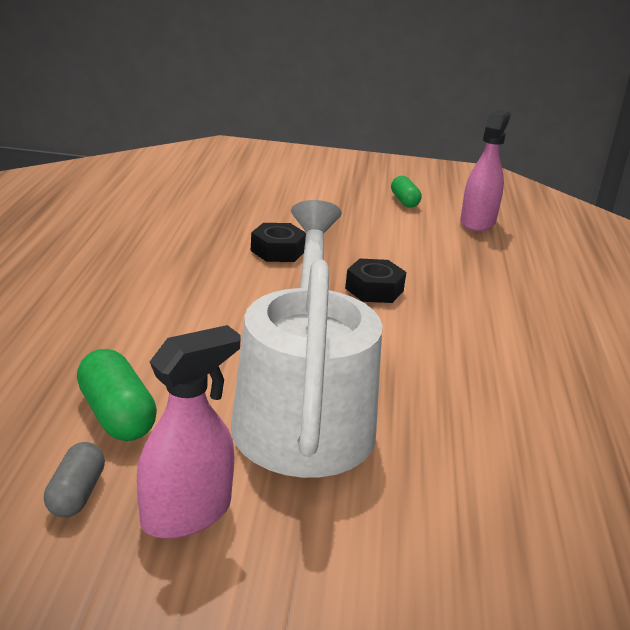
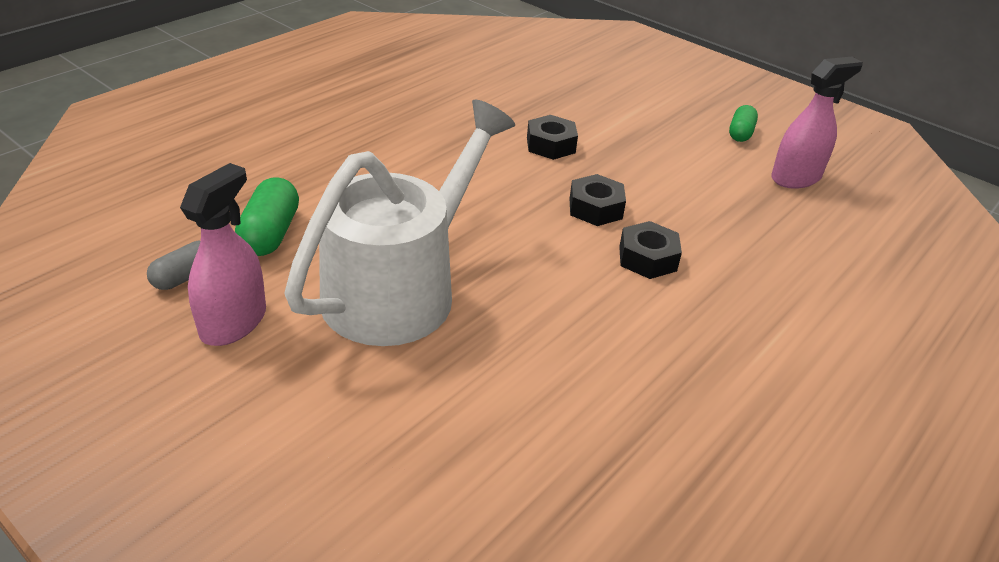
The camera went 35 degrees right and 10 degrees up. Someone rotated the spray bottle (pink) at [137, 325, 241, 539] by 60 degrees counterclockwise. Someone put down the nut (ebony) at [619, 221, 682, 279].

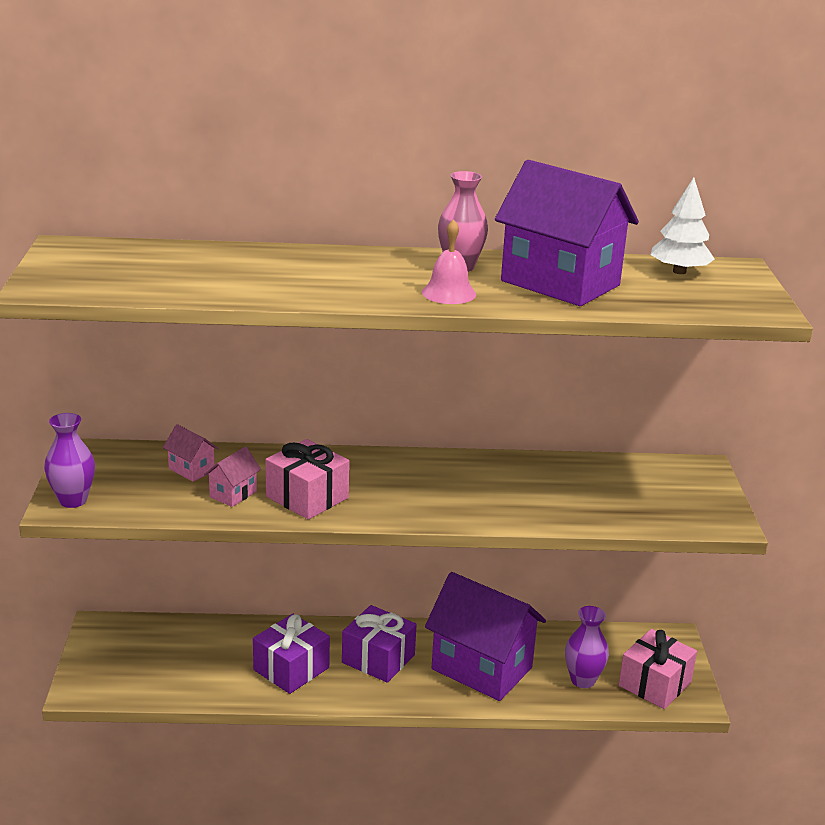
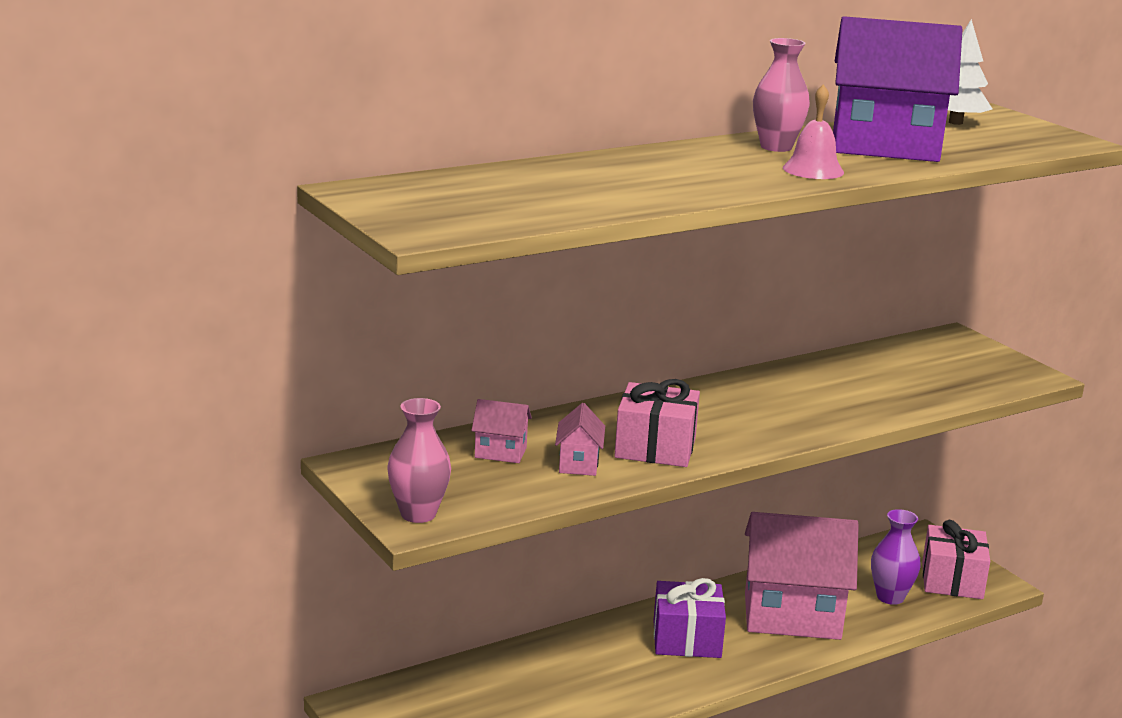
The camera went 30 degrees left and 5 degrees down. Someone repainted the vase (purple) at [44, 413, 95, 508], which became the vase (pink) at [387, 398, 451, 523]. Someone repainted the house (purple) at [425, 572, 546, 701], which became the house (pink) at [745, 512, 859, 640]. Someone took away the wrapped gift (purple) at [253, 614, 330, 694].

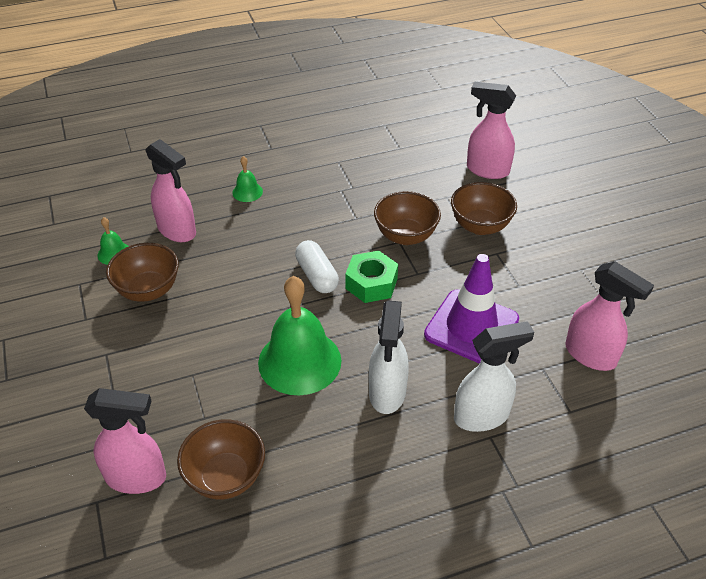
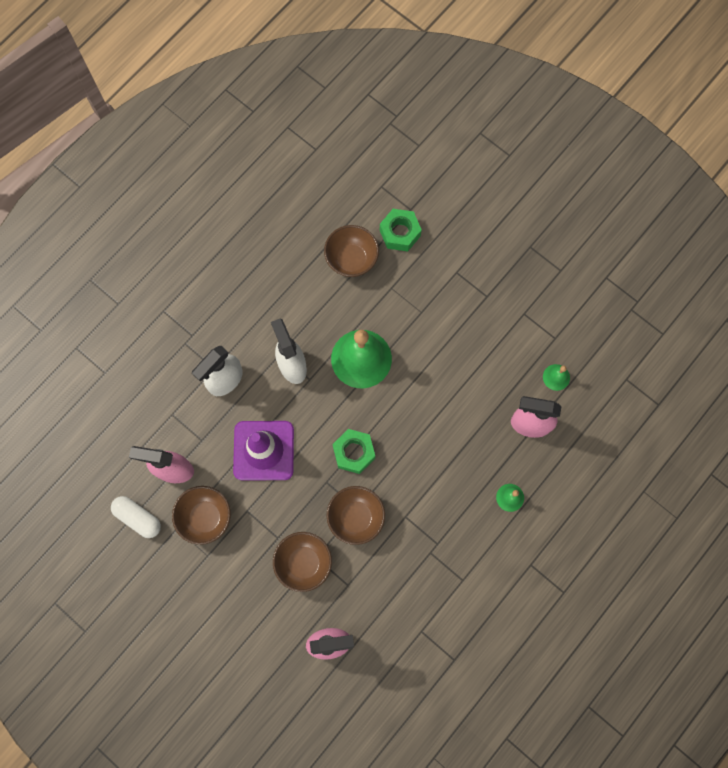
The camera went 150 degrees right and 30 degrees up. Someone carried the capsule (snow-white) from [295, 240, 339, 293] to [111, 496, 161, 538]. Someone carried the serving bowl (brown) from [106, 243, 179, 302] to [172, 486, 231, 545]. Someone swapped the spray bottle (pink) at [84, 388, 166, 494] for the nut (green) at [380, 209, 422, 251].

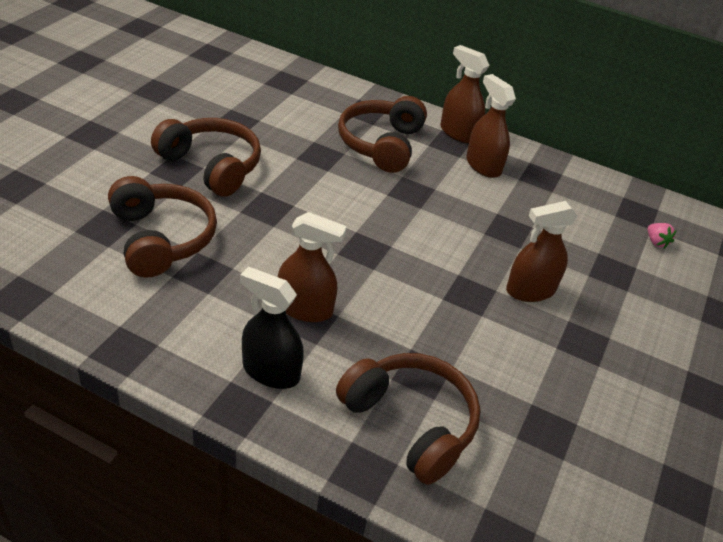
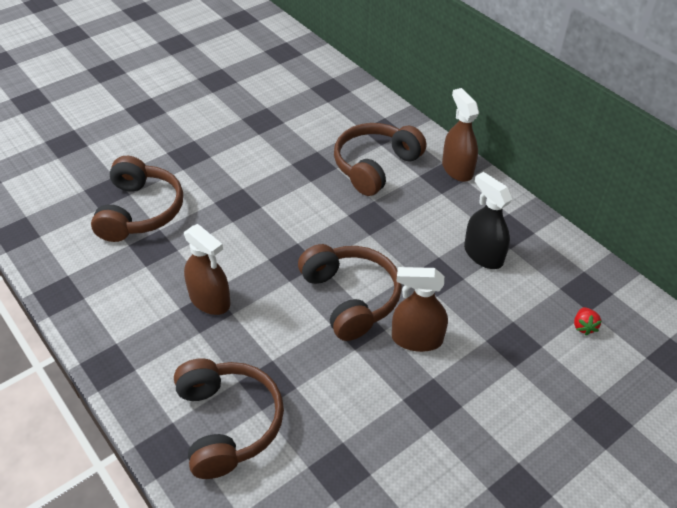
The camera went 30 degrees right and 5 degrees up. Someone carried the headset (brown) from [151, 118, 261, 197] to [298, 244, 402, 341]. Someone carried the spray bottle (ebony) from [240, 267, 304, 389] to [464, 172, 512, 269]. Someone repainted the strawberry (pink) at [648, 223, 677, 248], which became the strawberry (crimson) at [574, 307, 601, 335]. Someone took away the spray bottle (brown) at [466, 74, 516, 178].

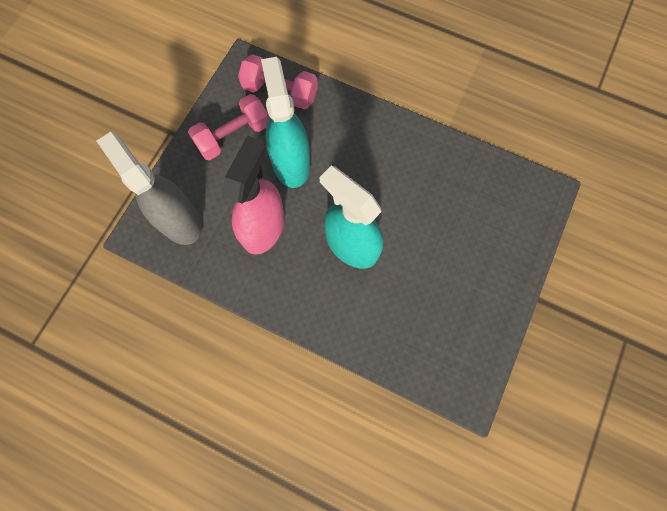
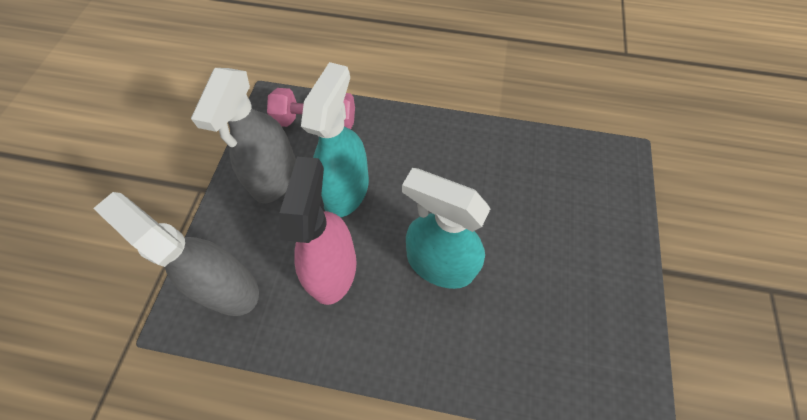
The camera went 15 degrees left and 10 degrees down. Someone swapped the dumbbell (pink) at [188, 94, 269, 160] for the spray bottle (ash-grey) at [191, 68, 296, 203]. Someone rotated the spray bottle (teal) at [261, 57, 310, 188] by 45 degrees clockwise.

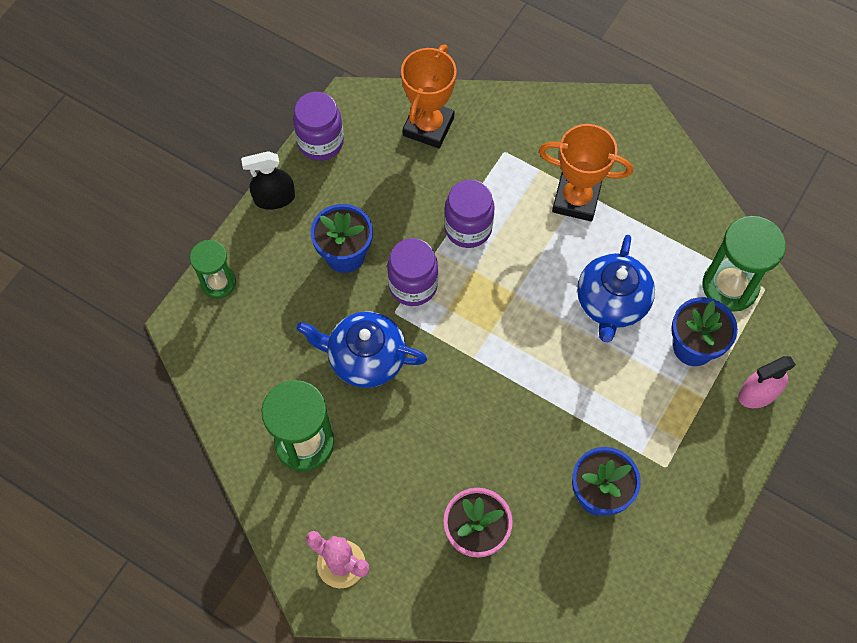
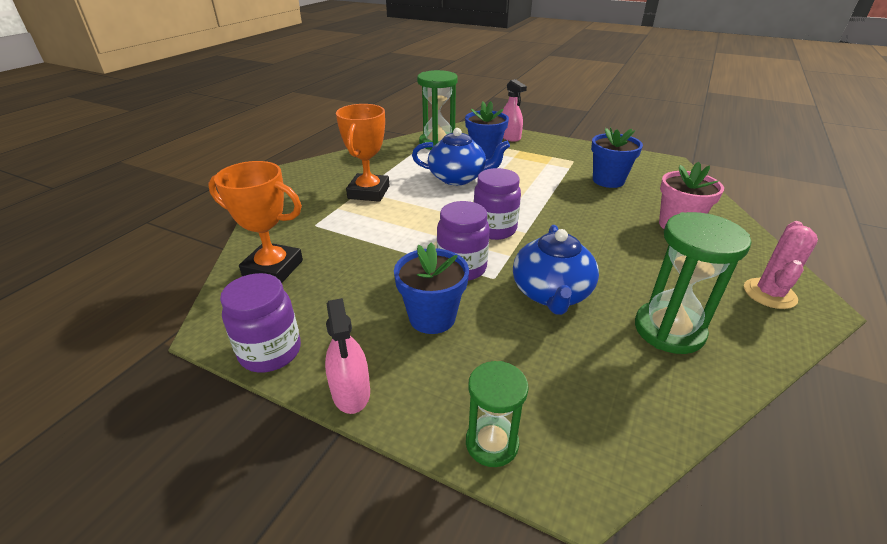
The camera went 95 degrees left and 30 degrees down. Someone repainted the spray bottle (ebony) at [241, 151, 295, 210], which became the spray bottle (pink) at [325, 298, 370, 414]. Someone carried the jar (purple) from [444, 180, 495, 248] to [474, 168, 521, 240].

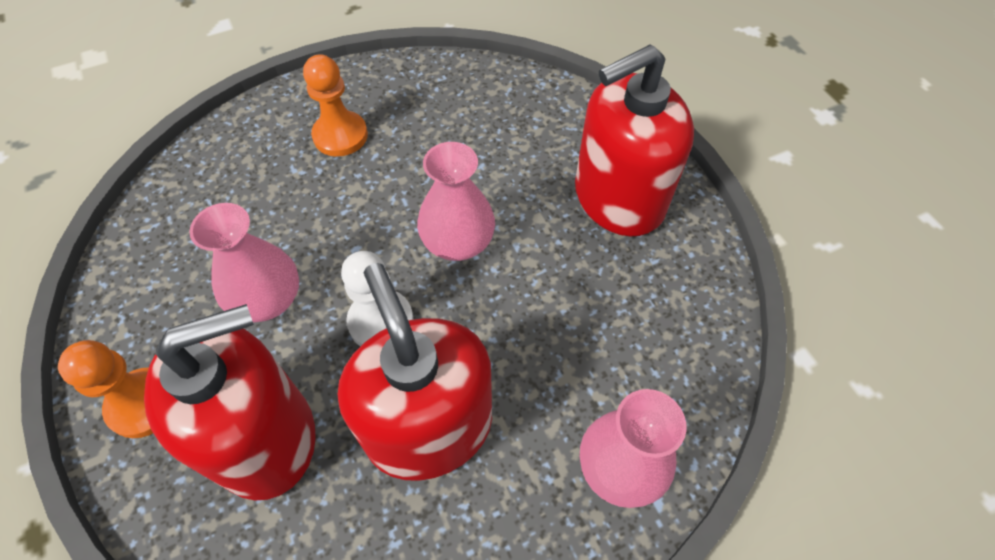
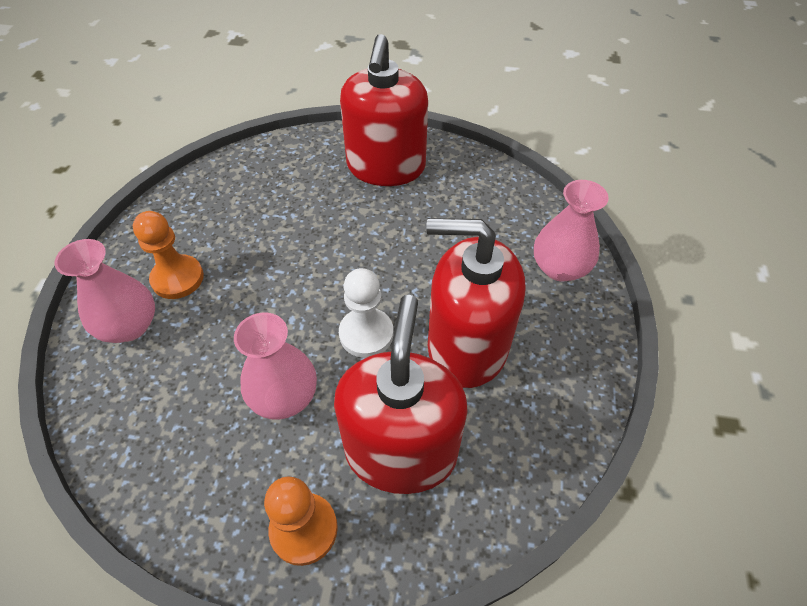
The camera went 55 degrees left and 5 degrees down. Someone carried the vase (pink) from [417, 142, 495, 261] to [54, 239, 155, 343].

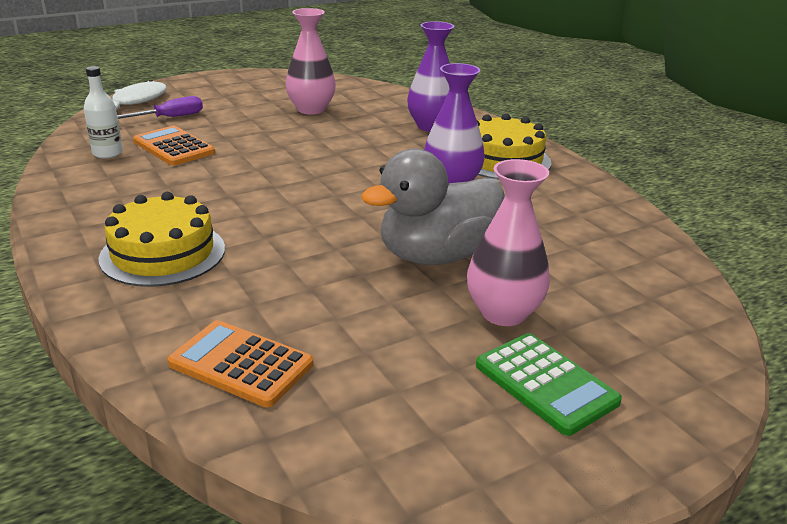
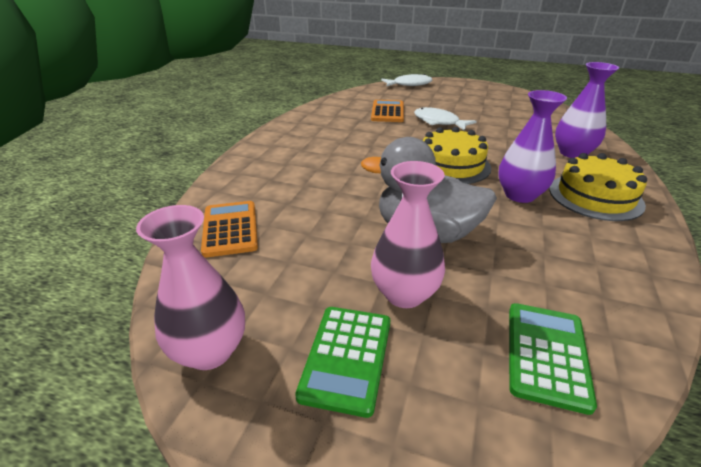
The camera went 50 degrees right and 5 degrees up. Someone carried the vase (pink) from [286, 8, 336, 115] to [136, 205, 245, 370]. Someone put down the toy fish (snow-white) at [414, 107, 477, 131]. Someone carried the layer cake (golden) from [98, 192, 225, 287] to [423, 127, 491, 184]. Someone put down the adding machine (green) at [509, 303, 597, 415]. Someone took away the flask (snow-white) at [84, 66, 123, 159]. Someone took away the hand screwdriver (purple) at [117, 96, 203, 119].

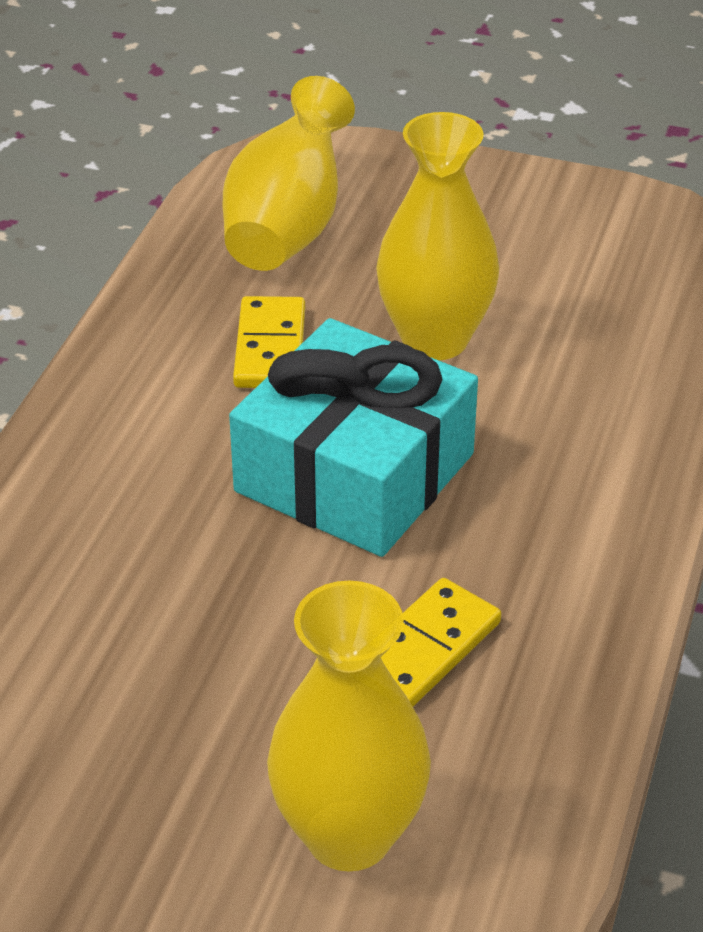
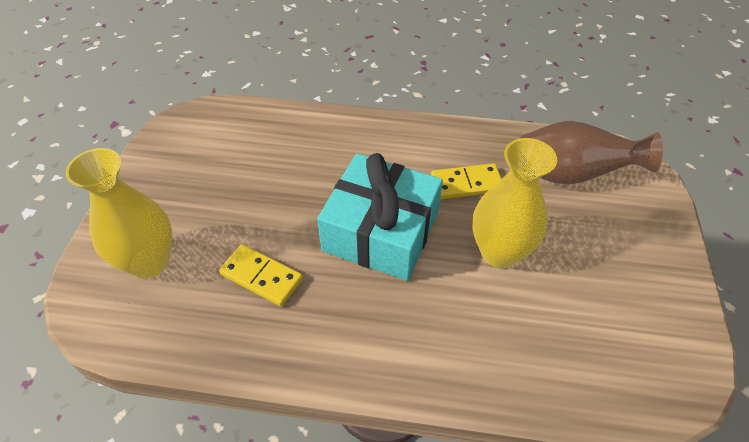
The camera went 80 degrees right and 10 degrees up. Someone repainted the vase (golden) at [223, 76, 355, 271], which became the vase (brown) at [520, 121, 663, 185].

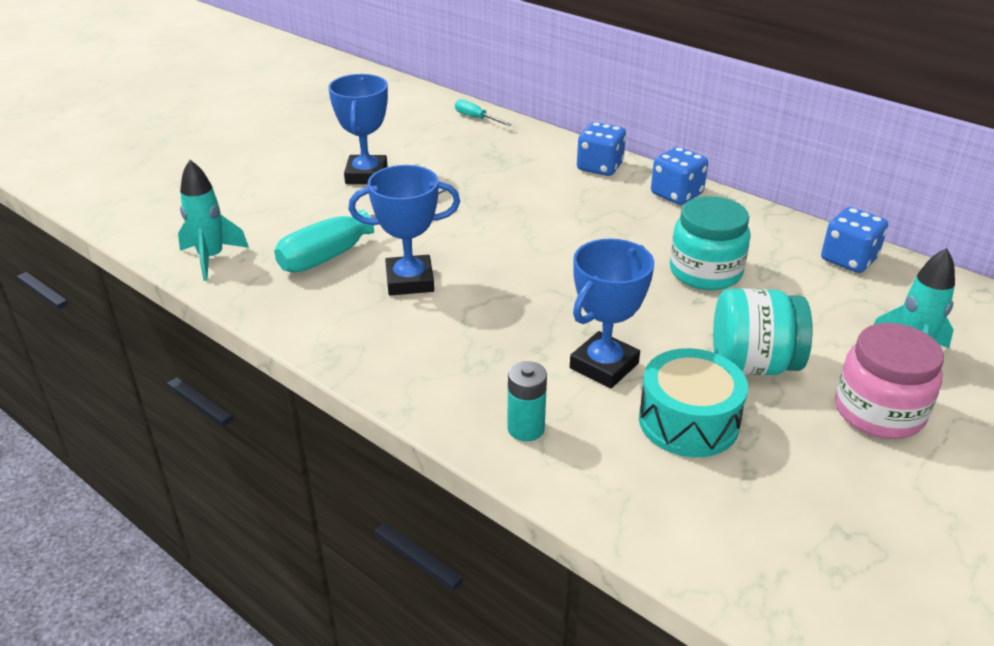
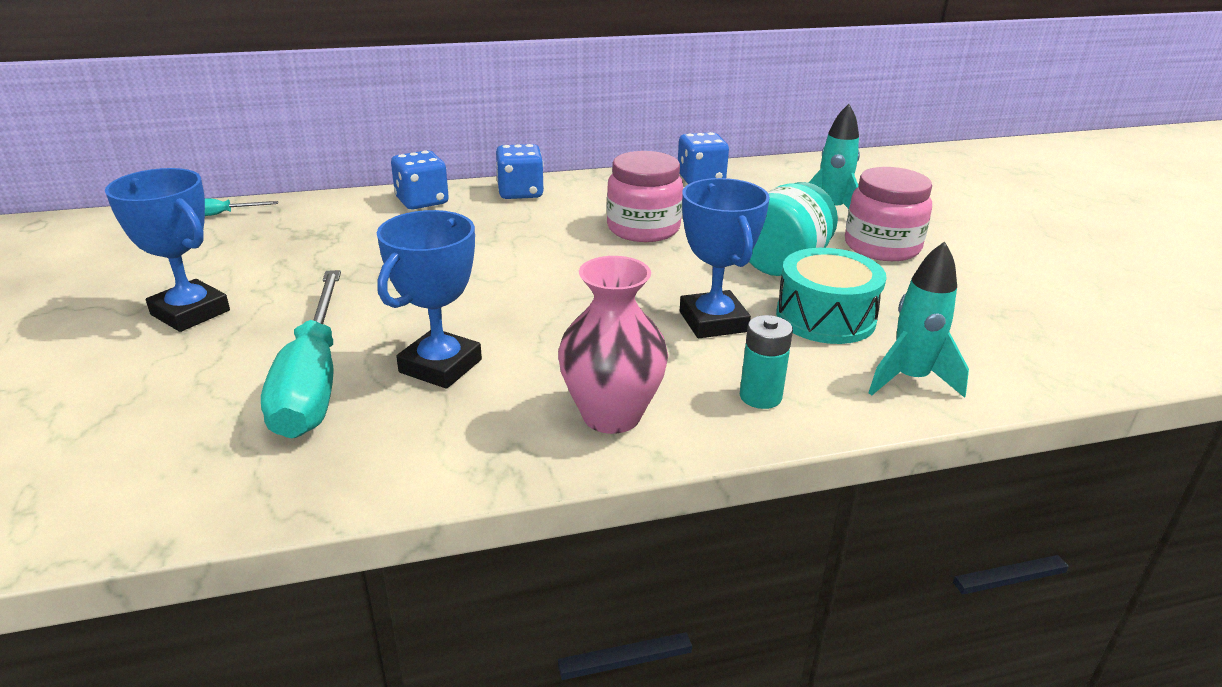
The camera went 55 degrees left and 5 degrees down. Someone put down the vase (pink) at [558, 256, 668, 434]. Someone repainted the jar (teal) at [670, 196, 751, 290], which became the jar (pink) at [607, 151, 683, 242]. Someone carried the toy rocket (teal) from [178, 160, 249, 281] to [868, 241, 969, 398].

